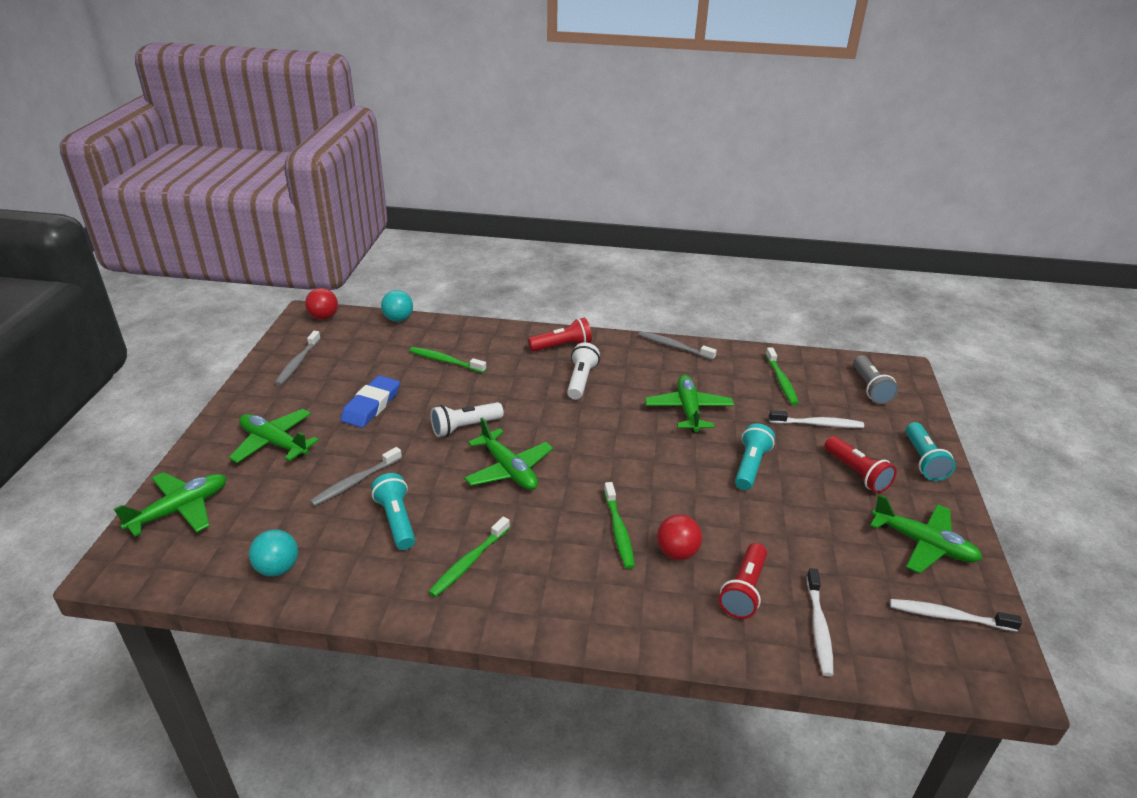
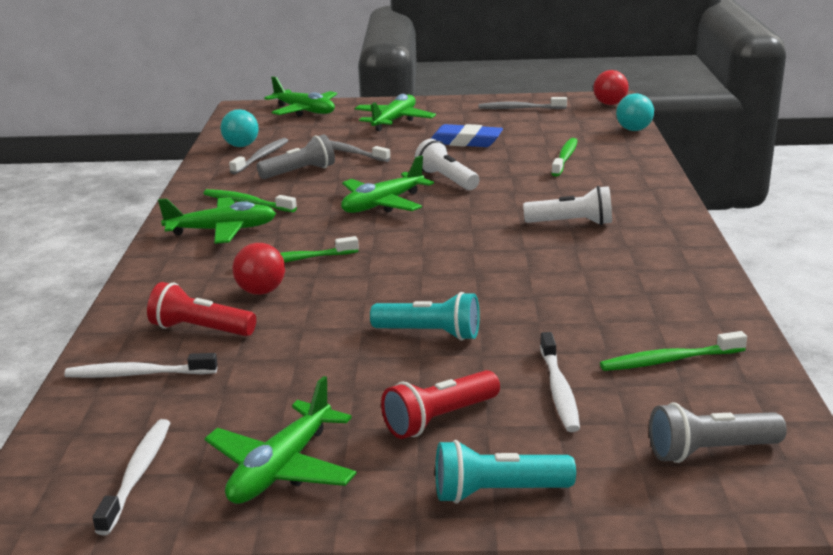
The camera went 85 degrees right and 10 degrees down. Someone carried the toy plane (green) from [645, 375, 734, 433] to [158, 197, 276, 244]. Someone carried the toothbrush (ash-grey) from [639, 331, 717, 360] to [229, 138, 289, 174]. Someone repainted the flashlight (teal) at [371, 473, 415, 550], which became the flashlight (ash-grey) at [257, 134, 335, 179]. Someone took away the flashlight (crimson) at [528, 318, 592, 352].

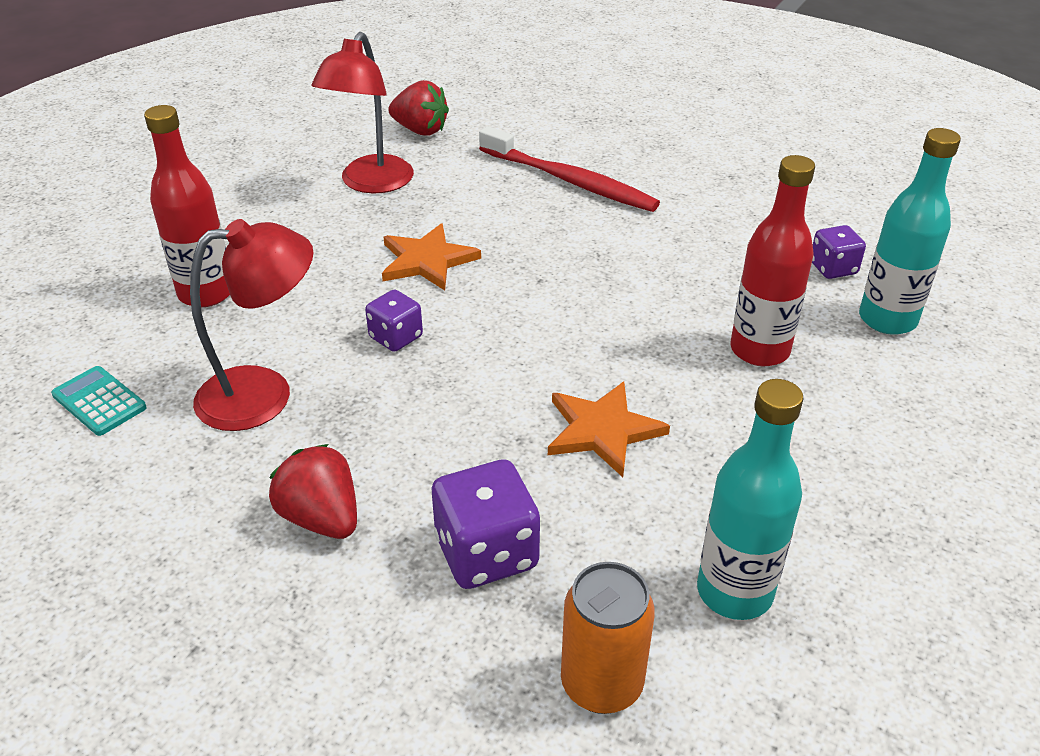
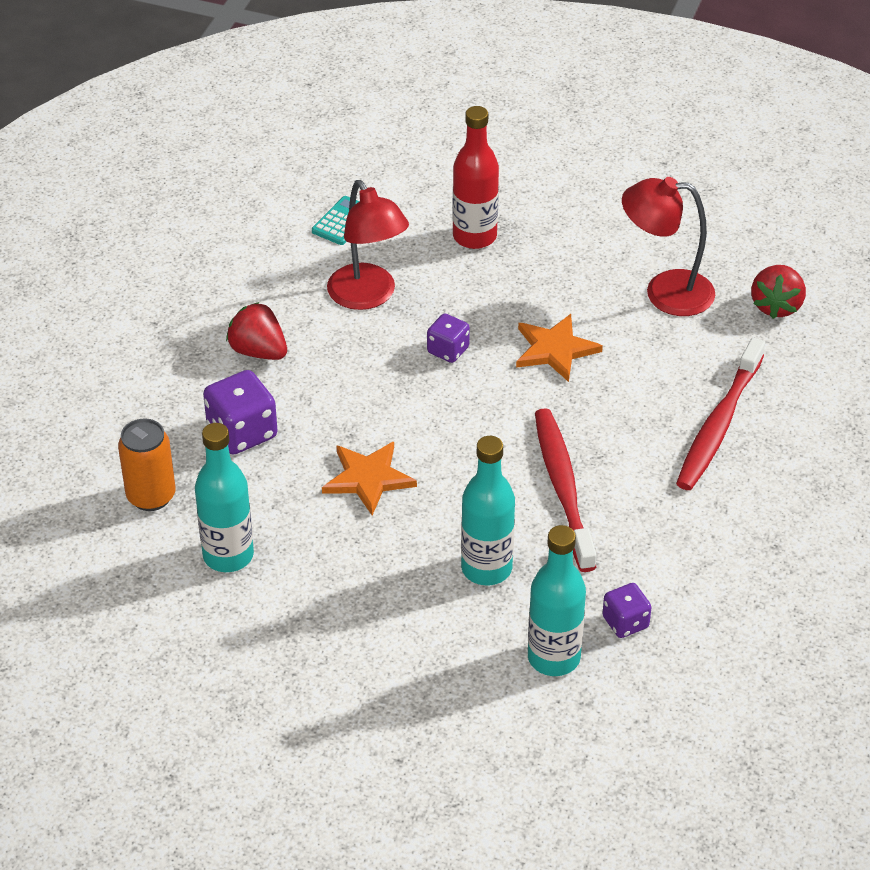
The camera went 80 degrees right and 5 degrees up. Someone rotated the strawberry (crimson) at [269, 444, 357, 539] by 90 degrees counterclockwise. Someone repainted the flask (crimson) at [730, 155, 815, 366], which became the flask (teal) at [461, 436, 515, 585]. Someone put down the toothbrush (crimson) at [535, 408, 597, 572].

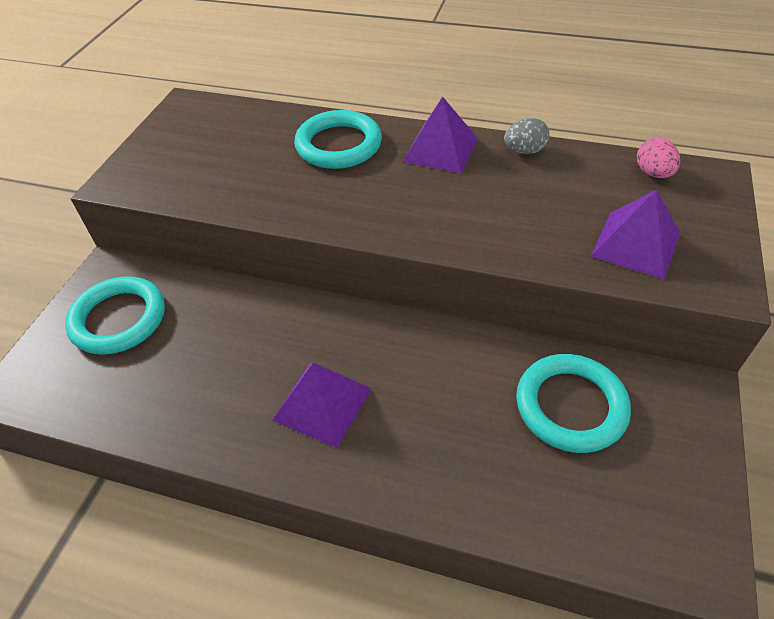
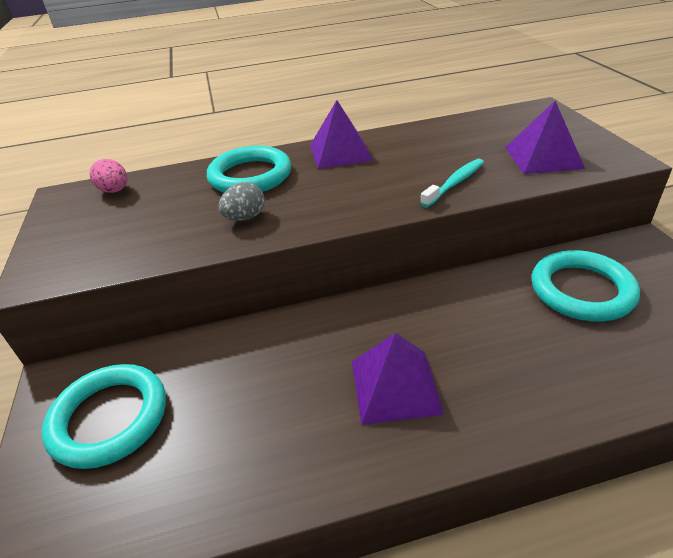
The camera went 30 degrees left and 10 degrees down. Someone carried the egg shape (pink) from [637, 137, 680, 178] to [89, 159, 127, 193]. Someone carried the egg shape (ash-grey) from [504, 118, 549, 154] to [218, 182, 265, 221]. Someone put down the toothbrush (teal) at [420, 159, 484, 208].

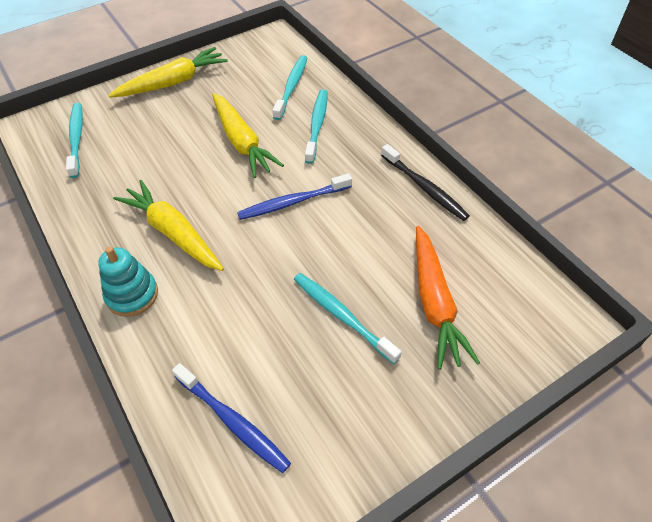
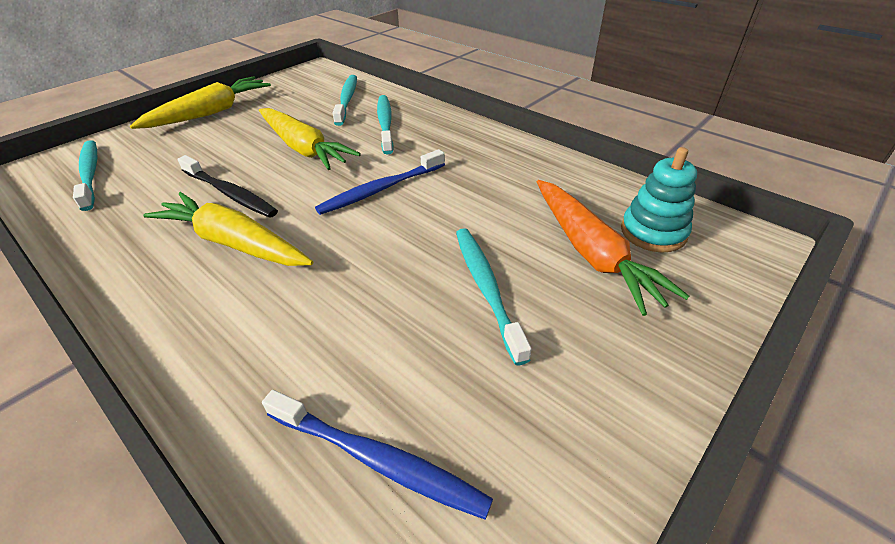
The camera went 15 degrees left and 10 degrees down. Someone carried the toothbrush (ebony) from [381, 144, 470, 221] to [177, 155, 278, 218]. Someone rotated the toothbrush (teal) at [294, 273, 402, 364] by 45 degrees clockwise. Someone carried the stacking rings (teal) from [98, 247, 158, 317] to [621, 147, 697, 253].

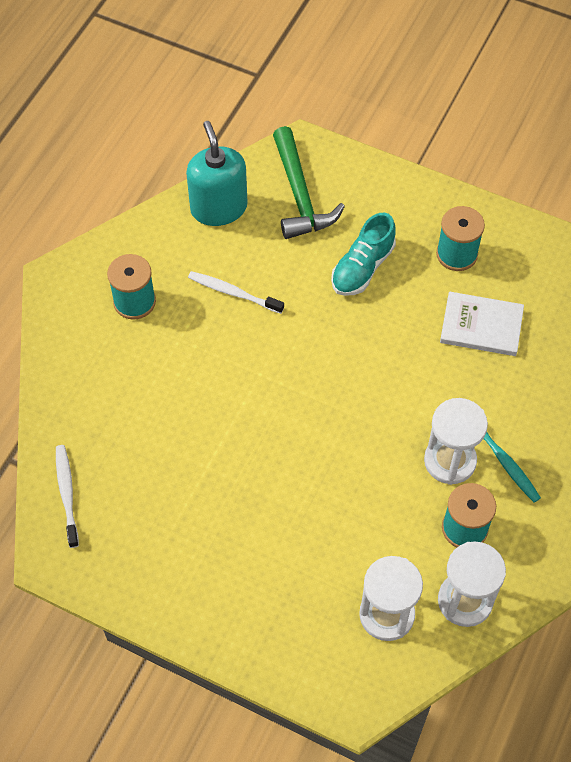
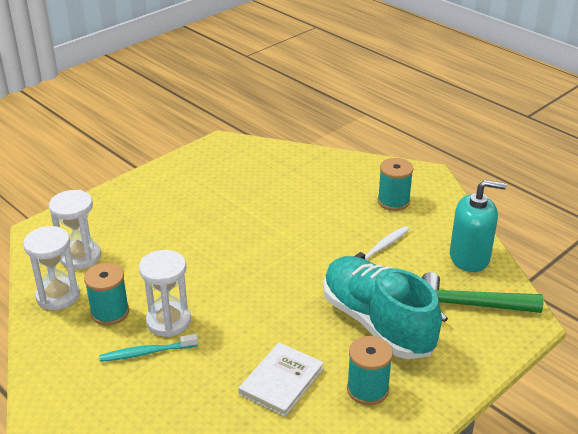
The camera went 110 degrees right and 25 degrees down. Someone scaled the lace-up shoe (teal) at [331, 213, 396, 296] by 1.78. Someone took away the toothbrush (snow-white) at [56, 445, 79, 548].

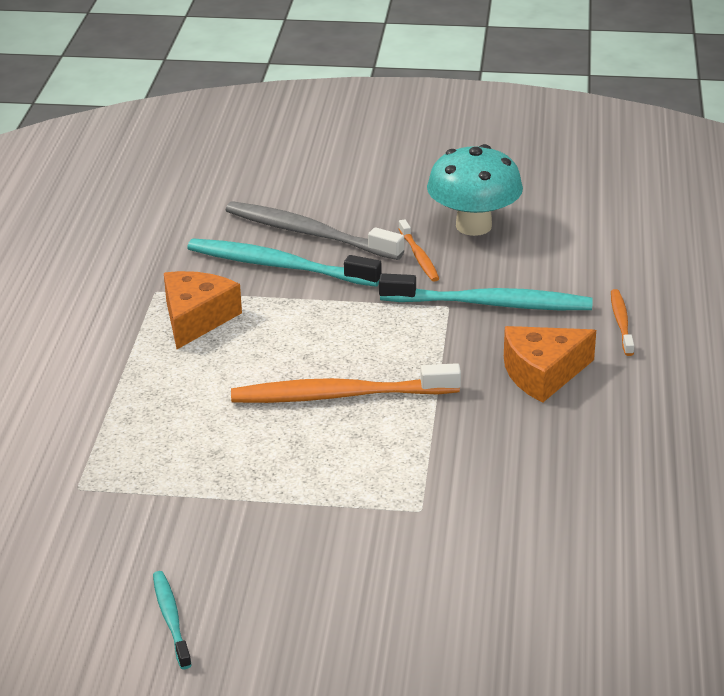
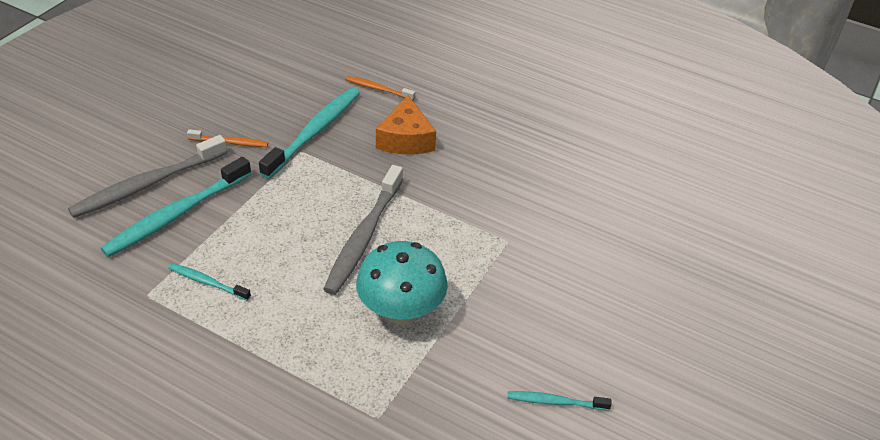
The camera went 70 degrees left and 10 degrees up. Someone swapped the piece of cheese (bright orange) at [164, 271, 242, 349] for the toothbrush (teal) at [168, 263, 251, 301]. Someone repainted the toothbrush (bright orange) at [231, 363, 461, 403], which became the toothbrush (ash-grey) at [323, 165, 403, 295]. Someone carried the mushroom (teal) from [427, 144, 523, 236] to [356, 241, 448, 325].

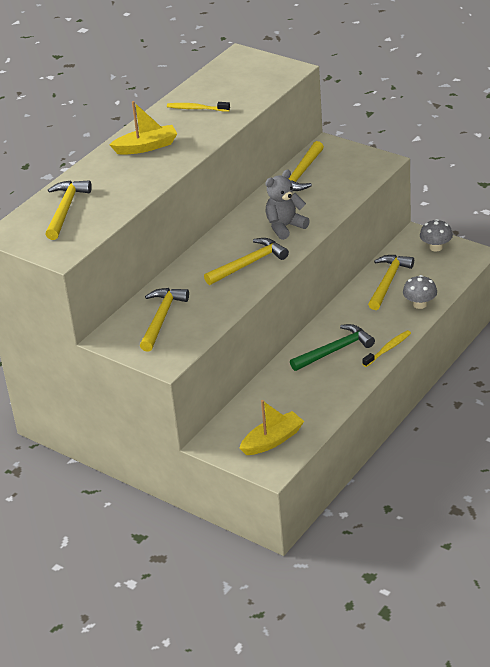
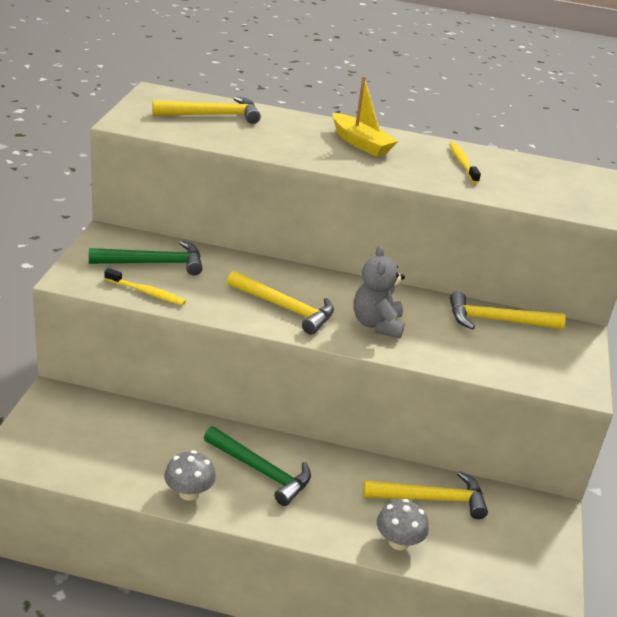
The camera went 60 degrees right and 5 degrees down. Someone repainted the claw hammer (golden) at [140, 288, 189, 352], which became the claw hammer (green) at [89, 241, 203, 275]. Someone carried the toothbrush (golden) from [362, 330, 411, 367] to [104, 268, 186, 305]. Someone carried the mushroom (ash-grey) from [420, 219, 453, 252] to [164, 450, 216, 501]. Someone rotated the teddy (ash-grey) at [265, 170, 310, 240] by 120 degrees counterclockwise. Someone took away the boat (golden) at [239, 400, 304, 455].

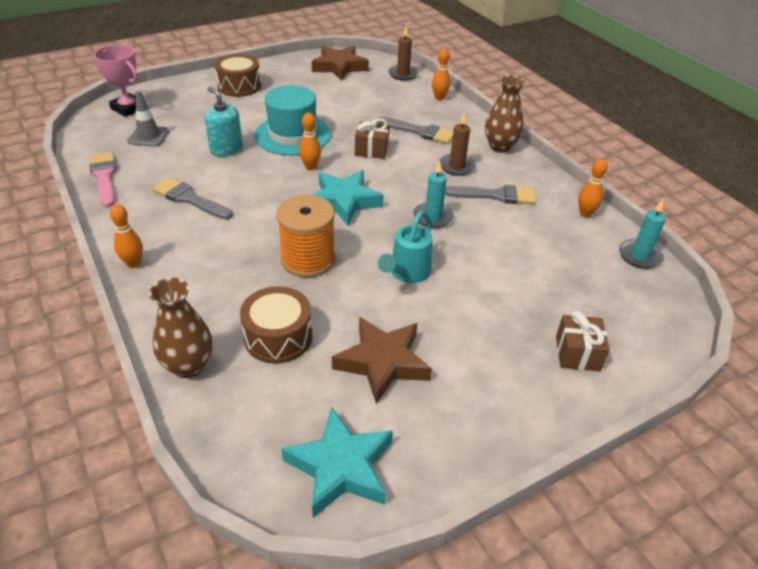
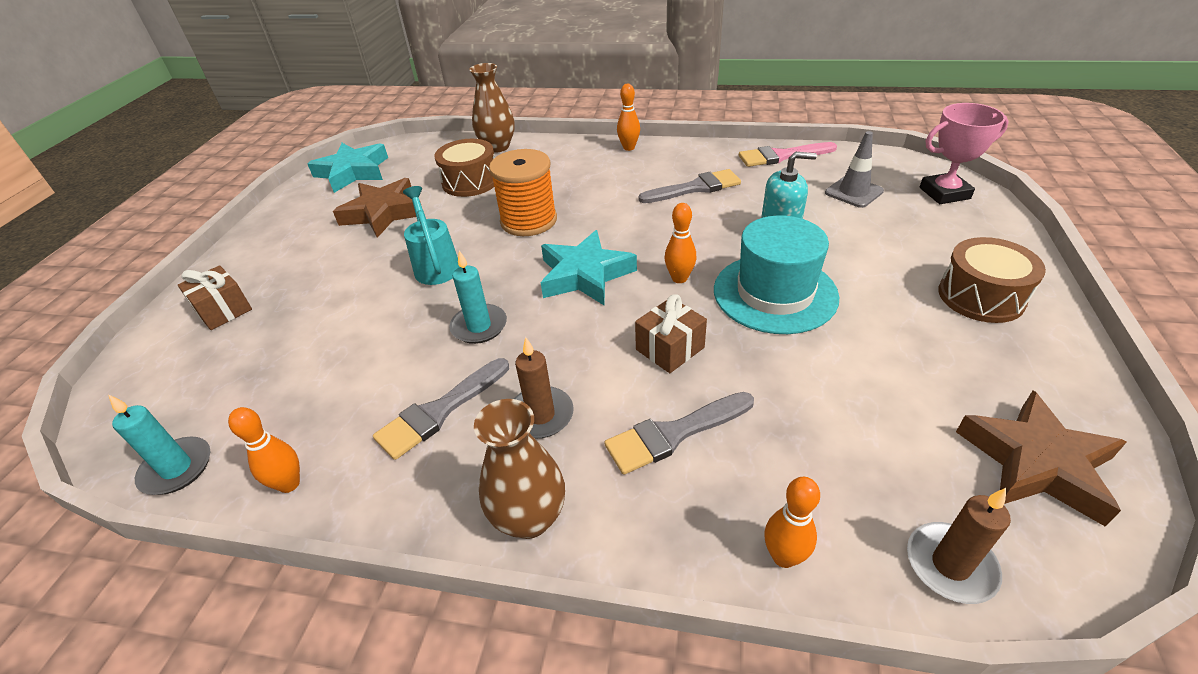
The camera went 135 degrees right and 0 degrees up. Someone rotated the paint brush (pink) at [90, 152, 116, 207] by 150 degrees clockwise.

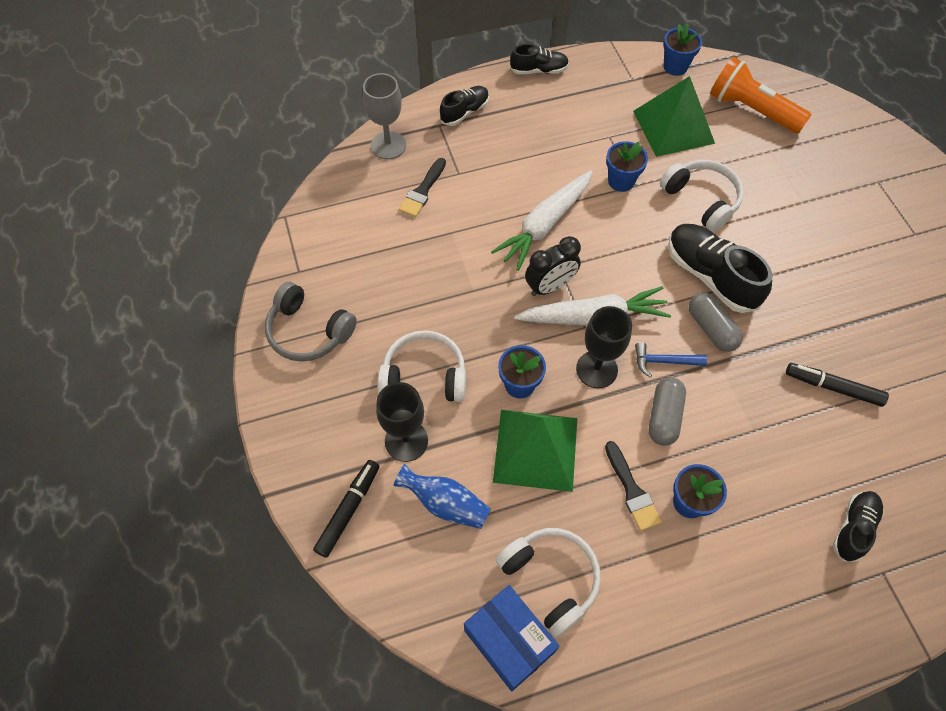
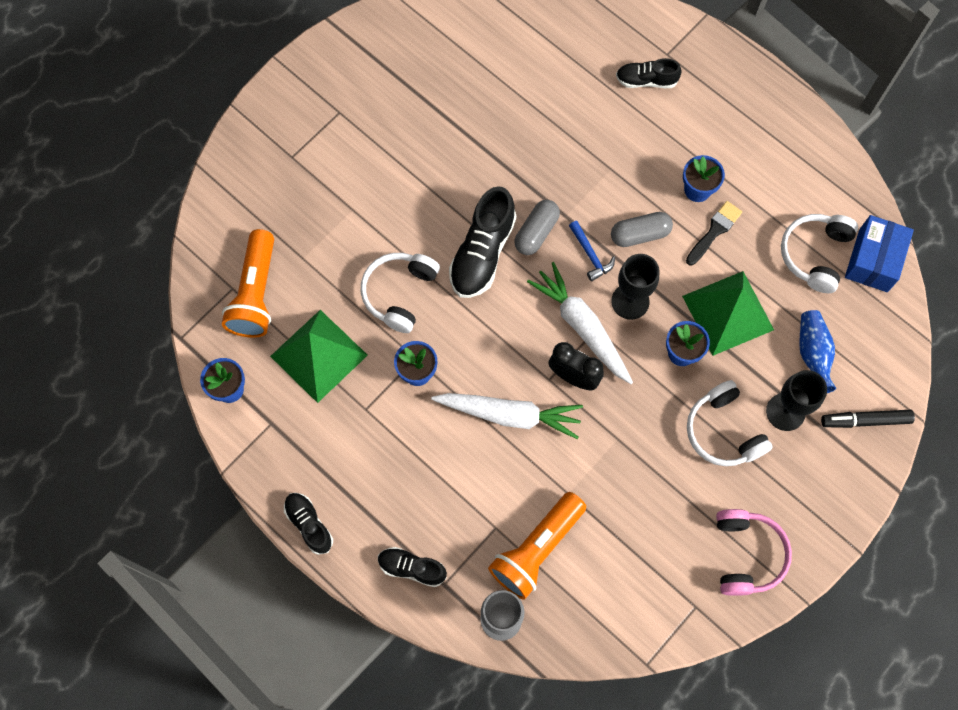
The camera went 120 degrees left and 10 degrees up. Someone swapped the paint brush (ebony) at [399, 158, 446, 217] for the flashlight (bright orange) at [488, 492, 586, 600]. Someone repainted the headset (ash-grey) at [265, 282, 357, 362], which became the headset (pink) at [716, 509, 792, 596]. Someone took away the marker (ebony) at [786, 363, 889, 407].

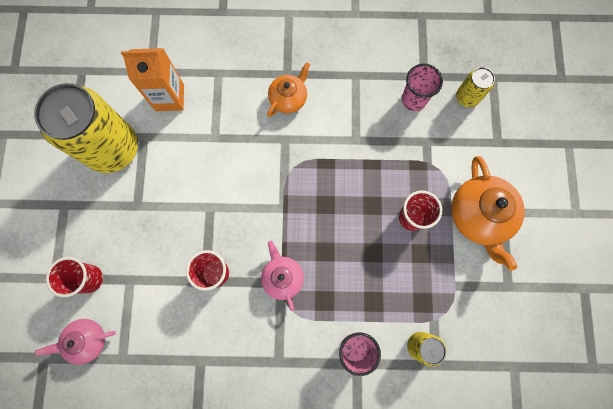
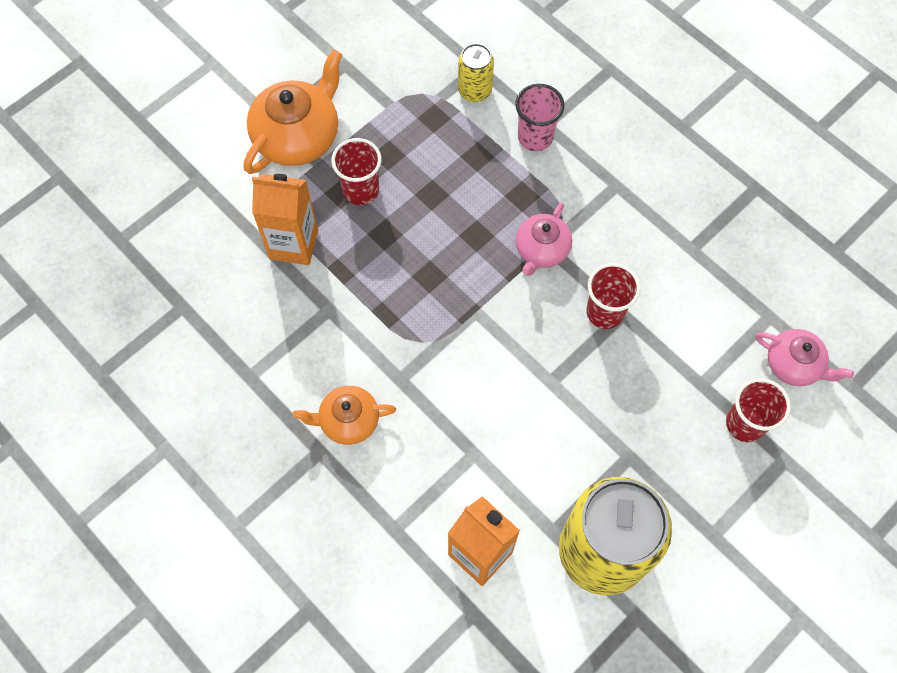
The camera went 135 degrees left and 10 degrees down. Someone put down the milk carton (bright orange) at [252, 174, 318, 265]. Someone took away the tumbler (pink) at [402, 64, 443, 111]. Someone took away the soda can (golden) at [456, 67, 495, 107].

